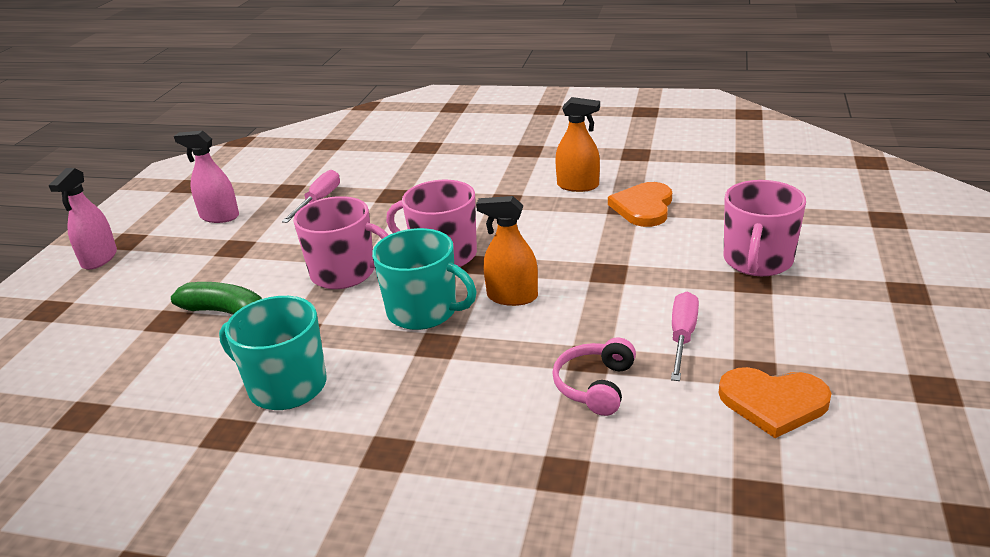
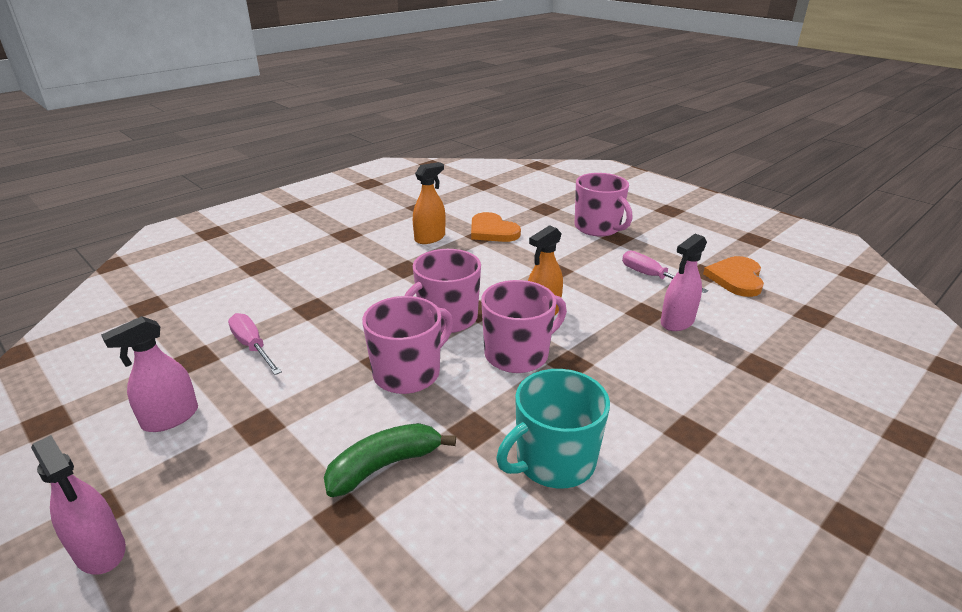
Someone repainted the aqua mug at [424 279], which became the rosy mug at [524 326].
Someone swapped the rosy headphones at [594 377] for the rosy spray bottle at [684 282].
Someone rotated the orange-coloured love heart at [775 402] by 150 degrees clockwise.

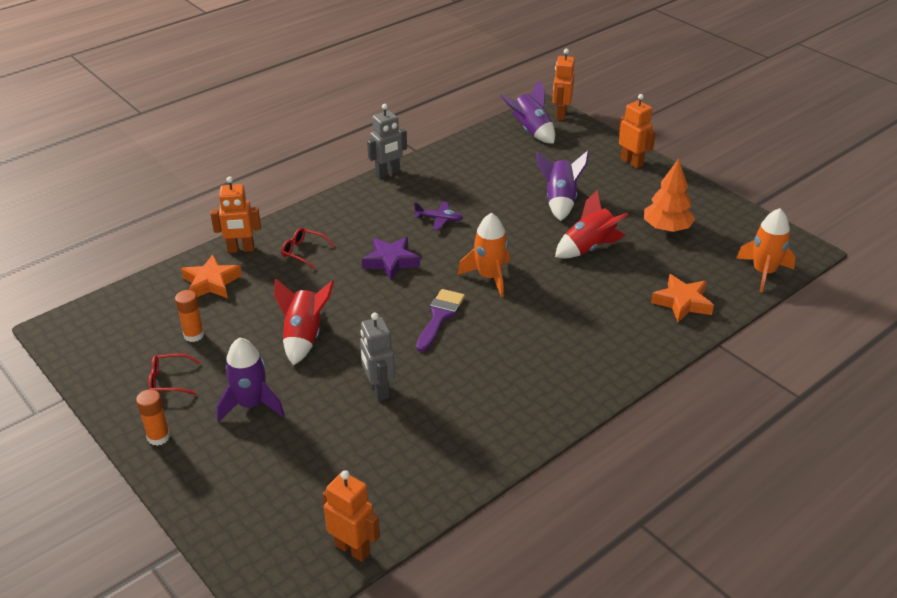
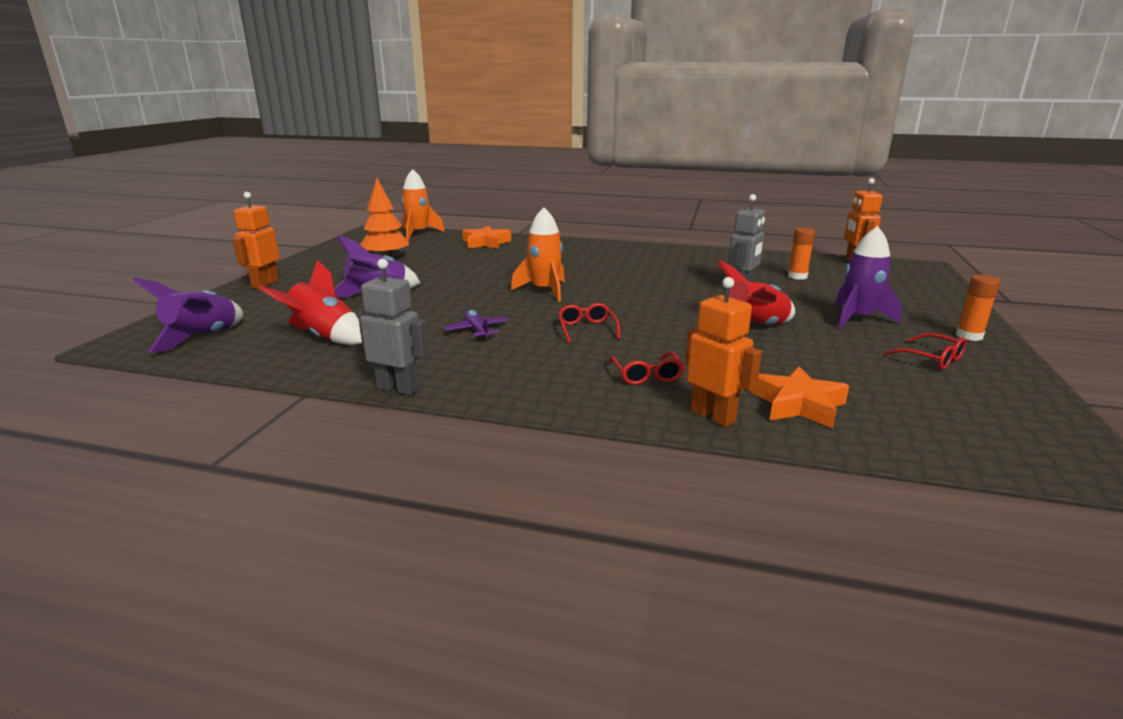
Someone carried the orange-coloured glue from [189 316] to [801 253].
Someone swapped the royal purple star at [391 259] for the red glasses at [589 323].
Someone took away the royal purple brush at [440 320].
Someone took away the orange-coloured toy robot at [563 84].
Someone carried the red spaceship from [591 224] to [310 302].

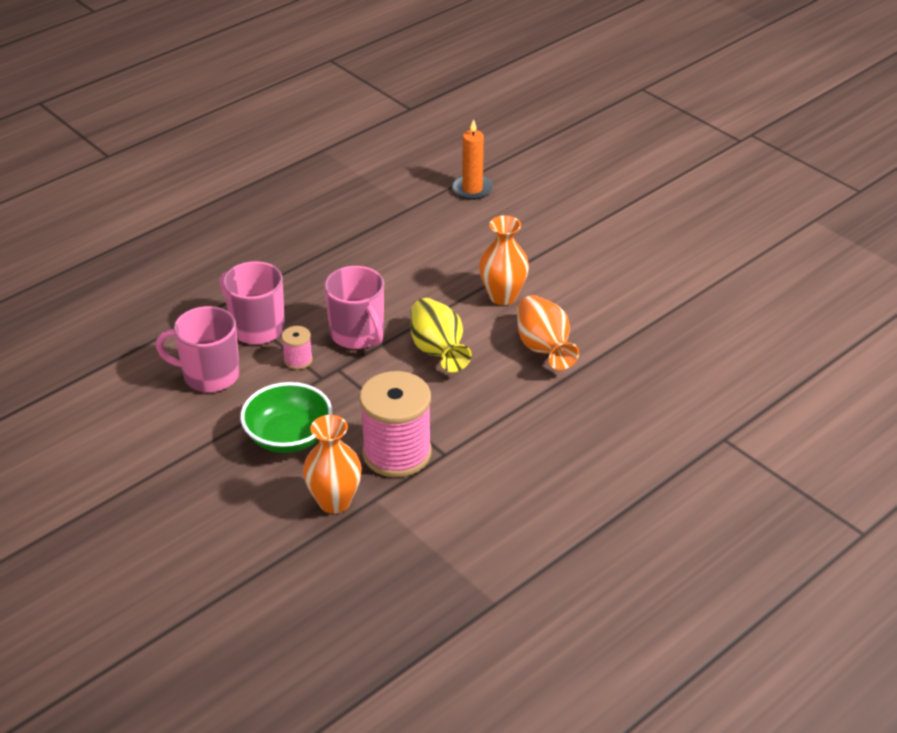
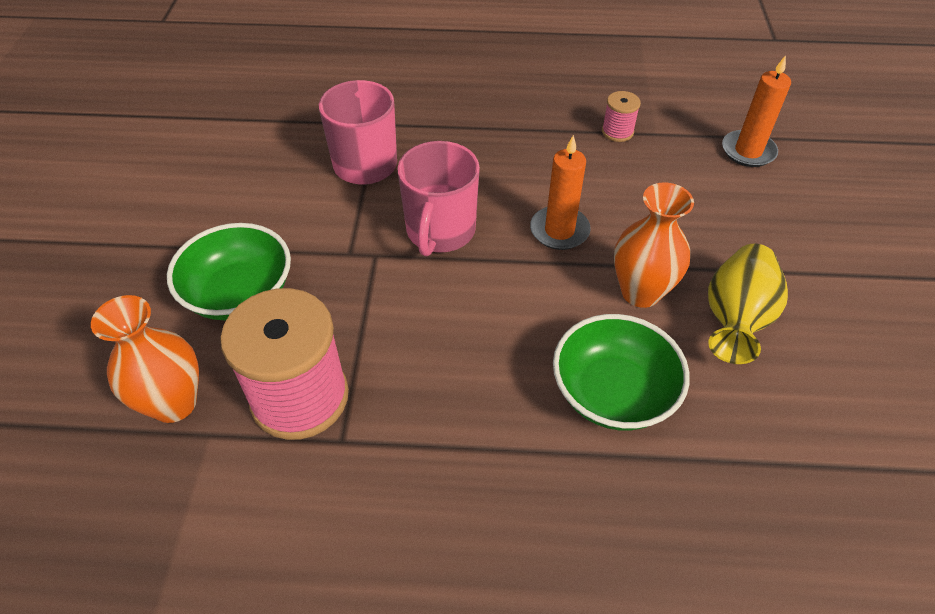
Someone took away the rosy mug at [198 349].
Someone carried the rosy reel of thread from [297 348] to [621 116].
Someone carried the golden vase from [441 335] to [748 304].
Someone swapped the orange-coloured vase at [548 332] for the green bowl at [621 372].
Someone put down the orange-coloured pillar candle at [560 192].

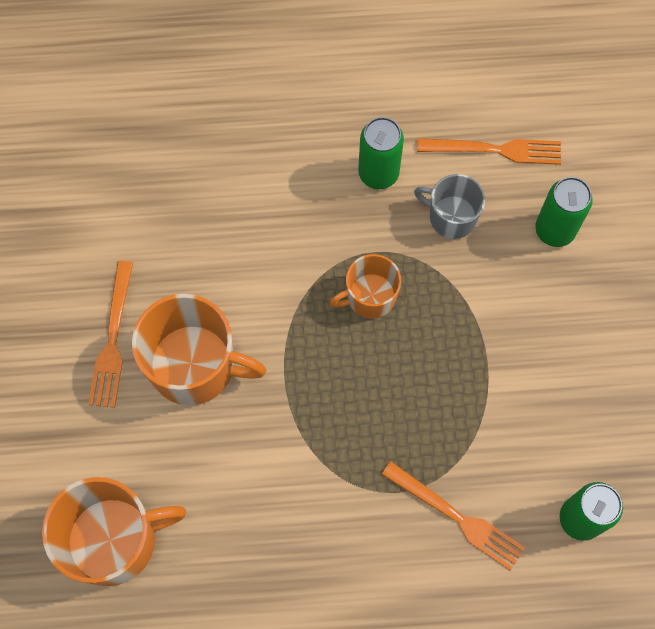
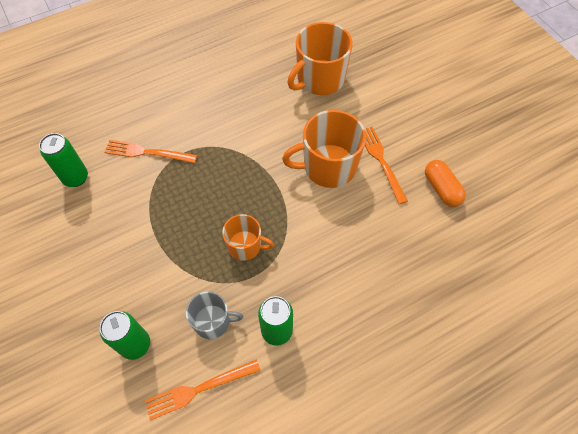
Someone rotated the orange-coloured mug at [365 286] by 60 degrees clockwise.
Someone put down the orange-coloured capsule at [445 183].

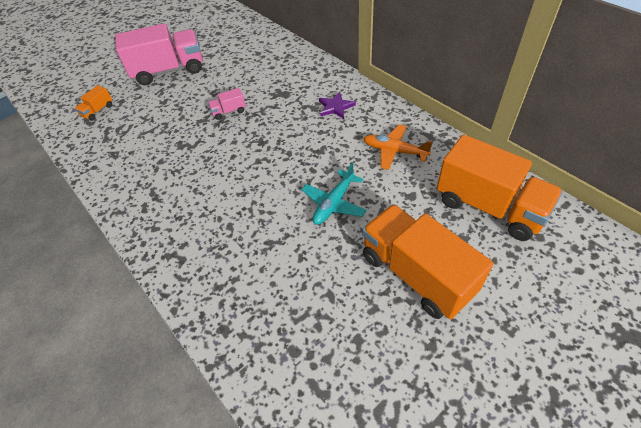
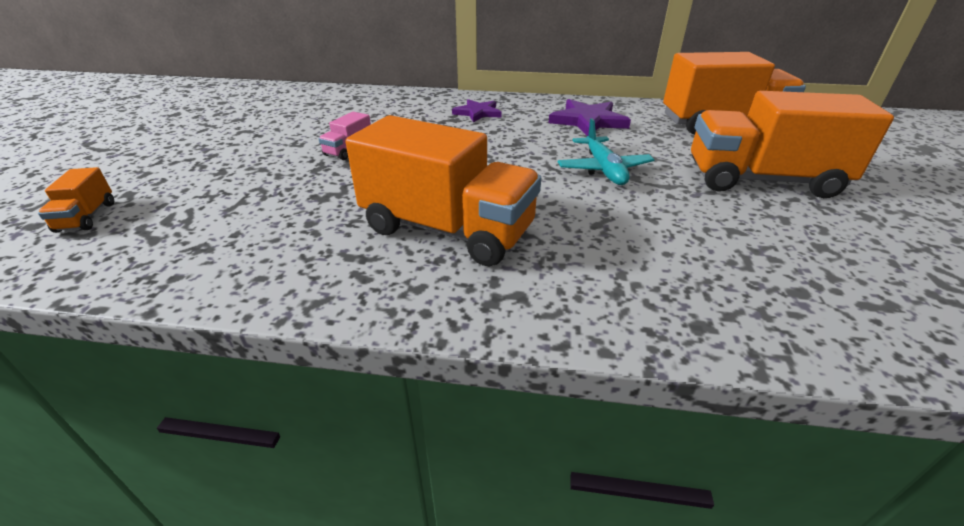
Someone took away the rosy truck at [159 54].
Someone swapped the orange-coloured toy plane at [398 147] for the royal purple star at [590 117].
Someone put down the orange-coloured truck at [443 190].

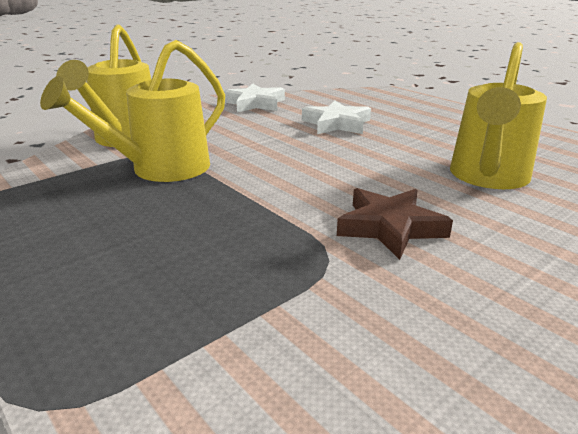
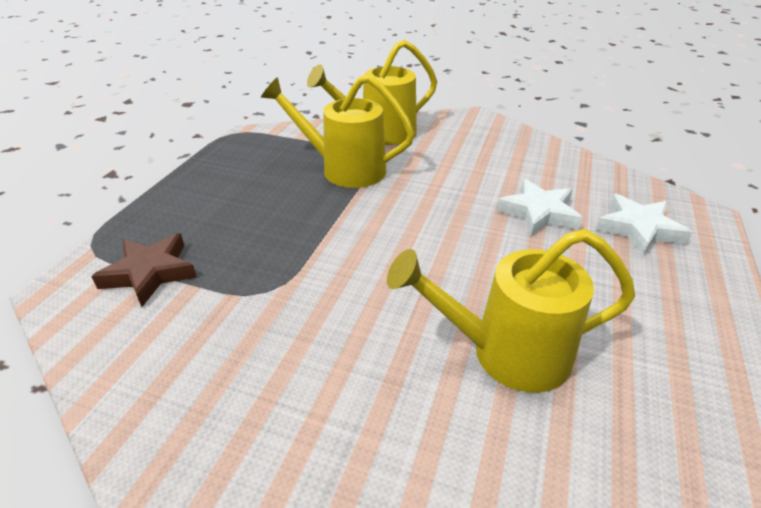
Someone carried the pure white star from [254 98] to [644 225].
Someone carried the russet star from [395 224] to [144 270].

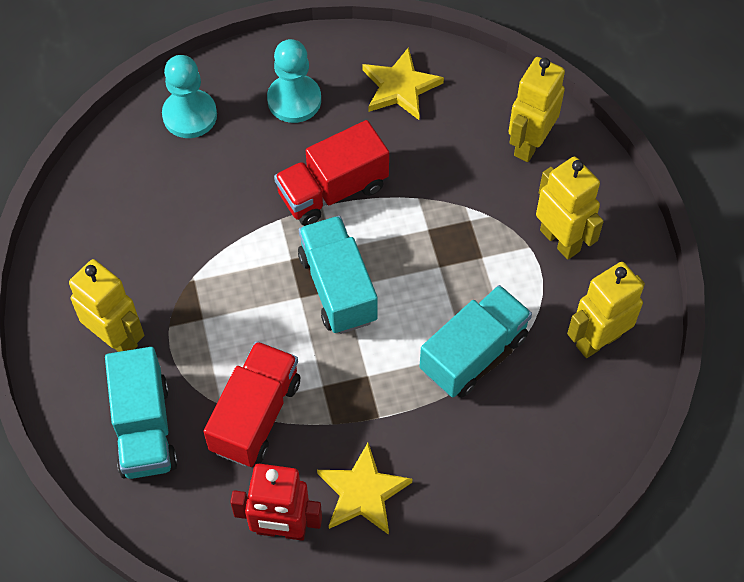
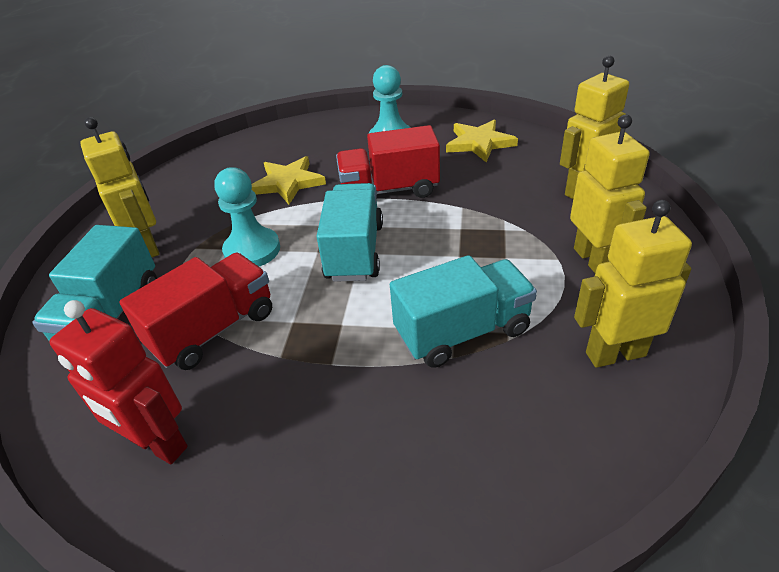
Someone carried the aqua game pawn from [189 96] to [247 217].
Someone carried the golden star from [364 489] to [288 180].

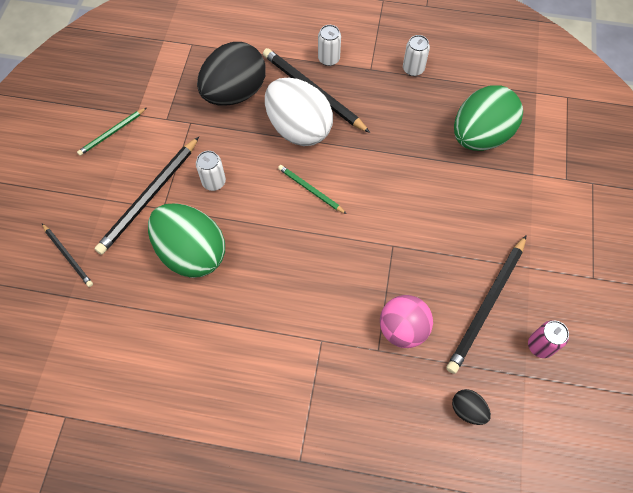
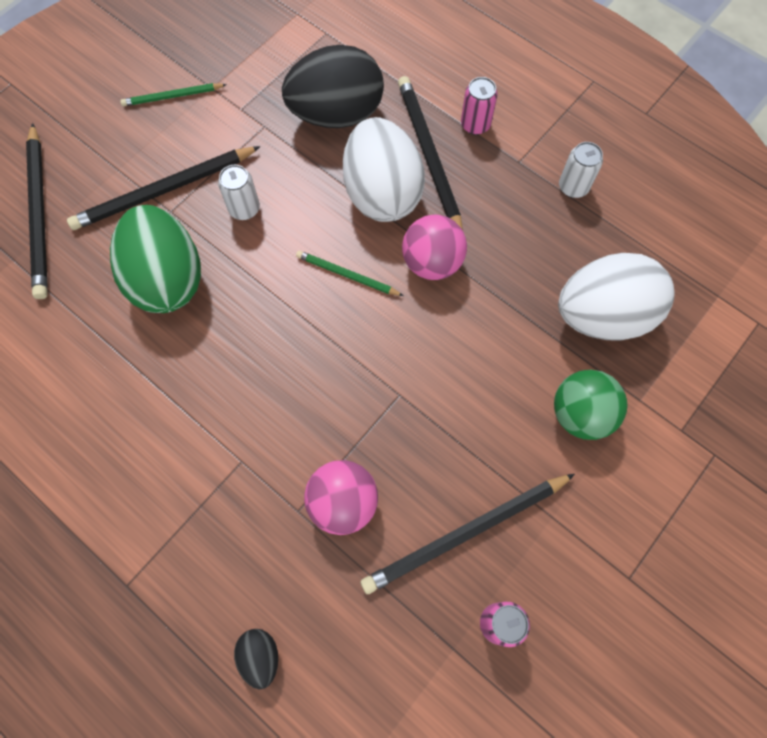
Someone scaled the jet-black wooden pencil at [67 255] by 1.81.
Someone rotated the green wooden pencil at [312 189] by 45 degrees counterclockwise.
Someone repainted the pure white can at [329 45], which became the rosy can at [479 106].
Someone carried the jet-black toy egg from [471 407] to [256 659].
Someone repainted the green toy egg at [488 118], which became the pure white toy egg at [616 296].
Someone put down the rosy sphere at [434 247].
Someone put down the green sphere at [590 405].

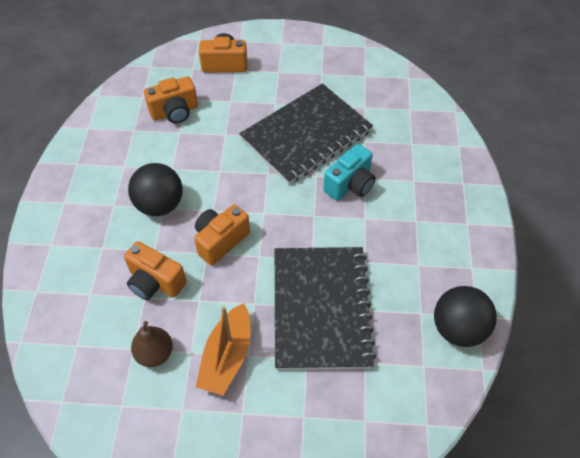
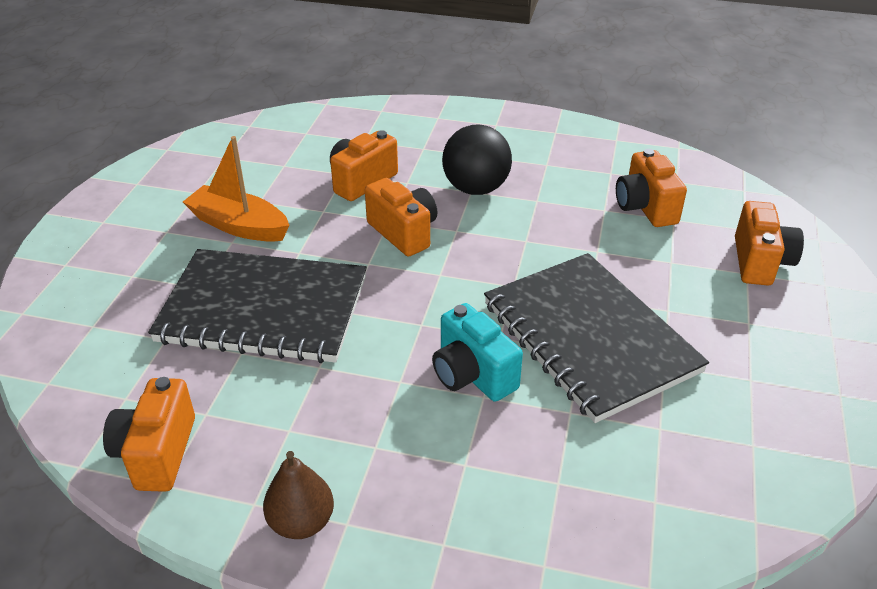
Someone carried the russet pear fruit from [152 344] to [298 495].
Someone swapped the jet-black sphere at [465 316] for the orange-coloured camera at [149 434].

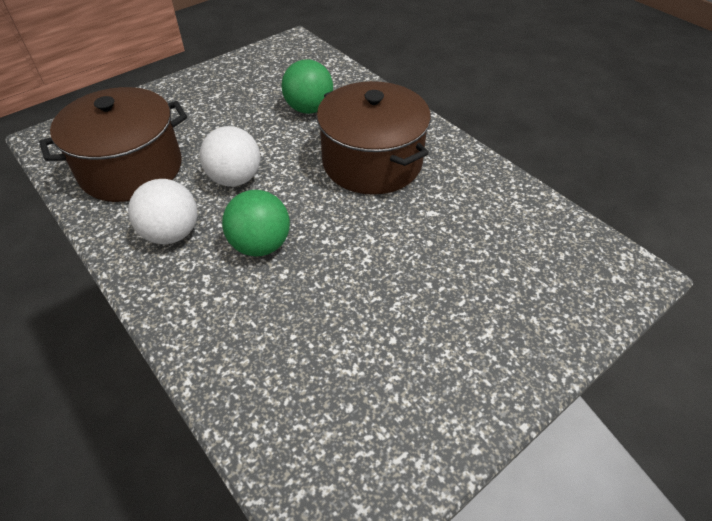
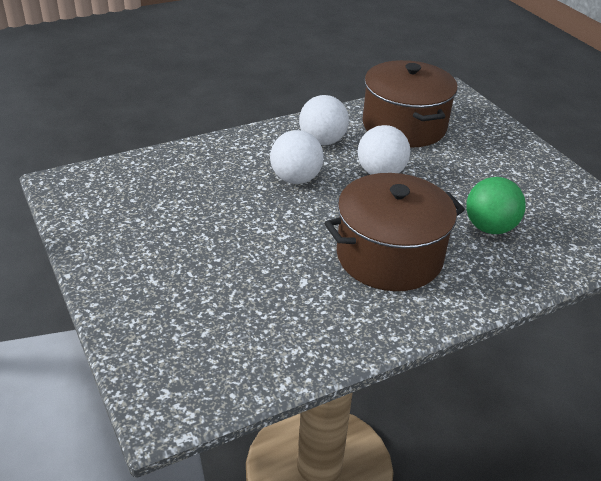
Someone repainted the green sphere at [256 223], which became the pure white sphere at [297 157].

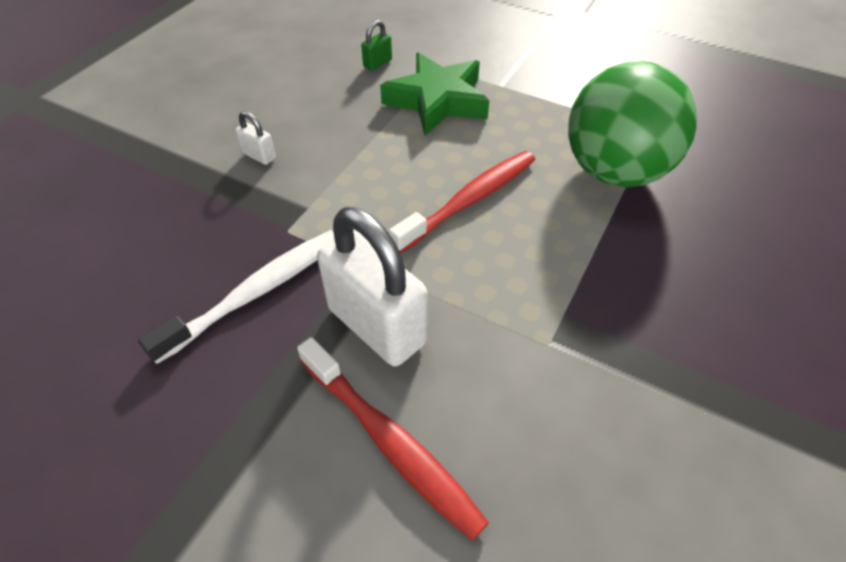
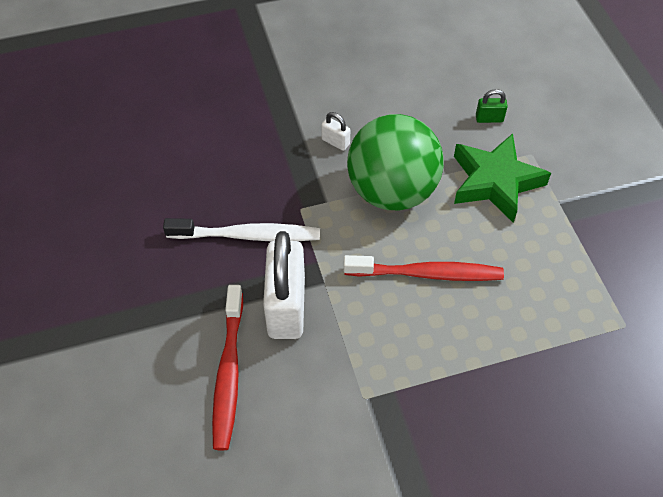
Someone rotated the pure white lock at [255 138] by 45 degrees counterclockwise.
Someone carried the green sphere from [632 124] to [395 162].

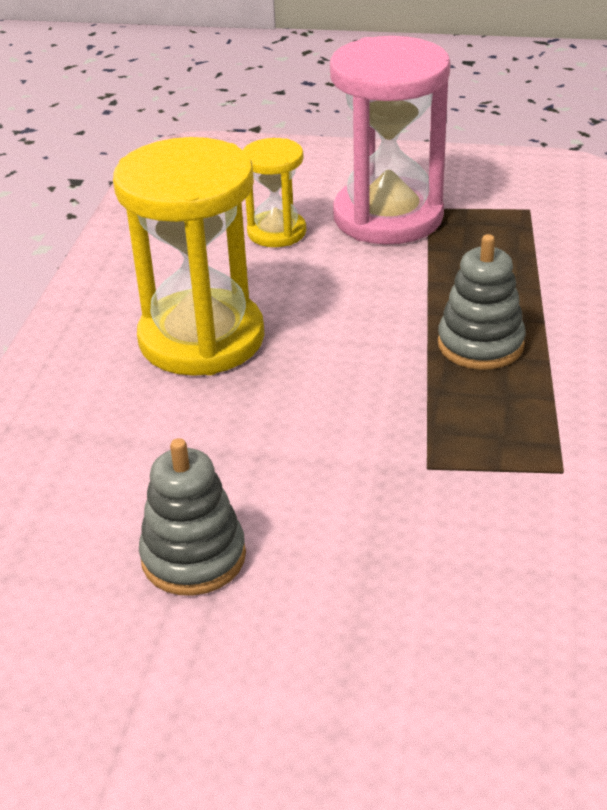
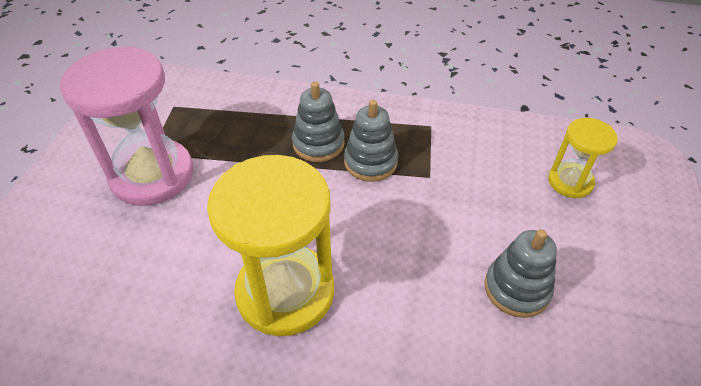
Someone carried the golden hourglass from [274 192] to [583 158].
Someone put down the ash-grey stacking toy at [371 141].

